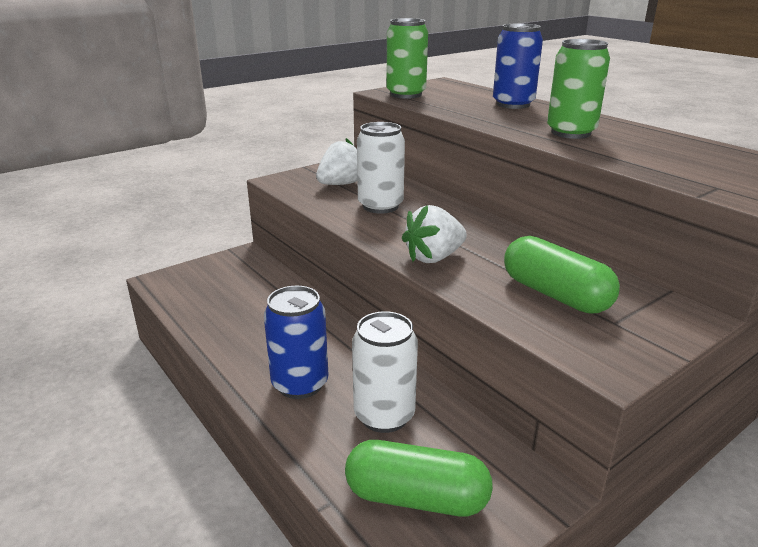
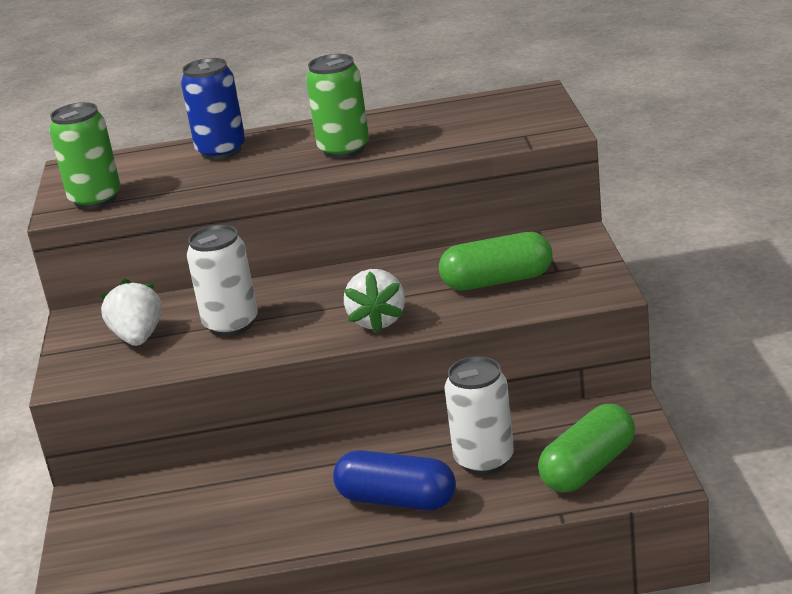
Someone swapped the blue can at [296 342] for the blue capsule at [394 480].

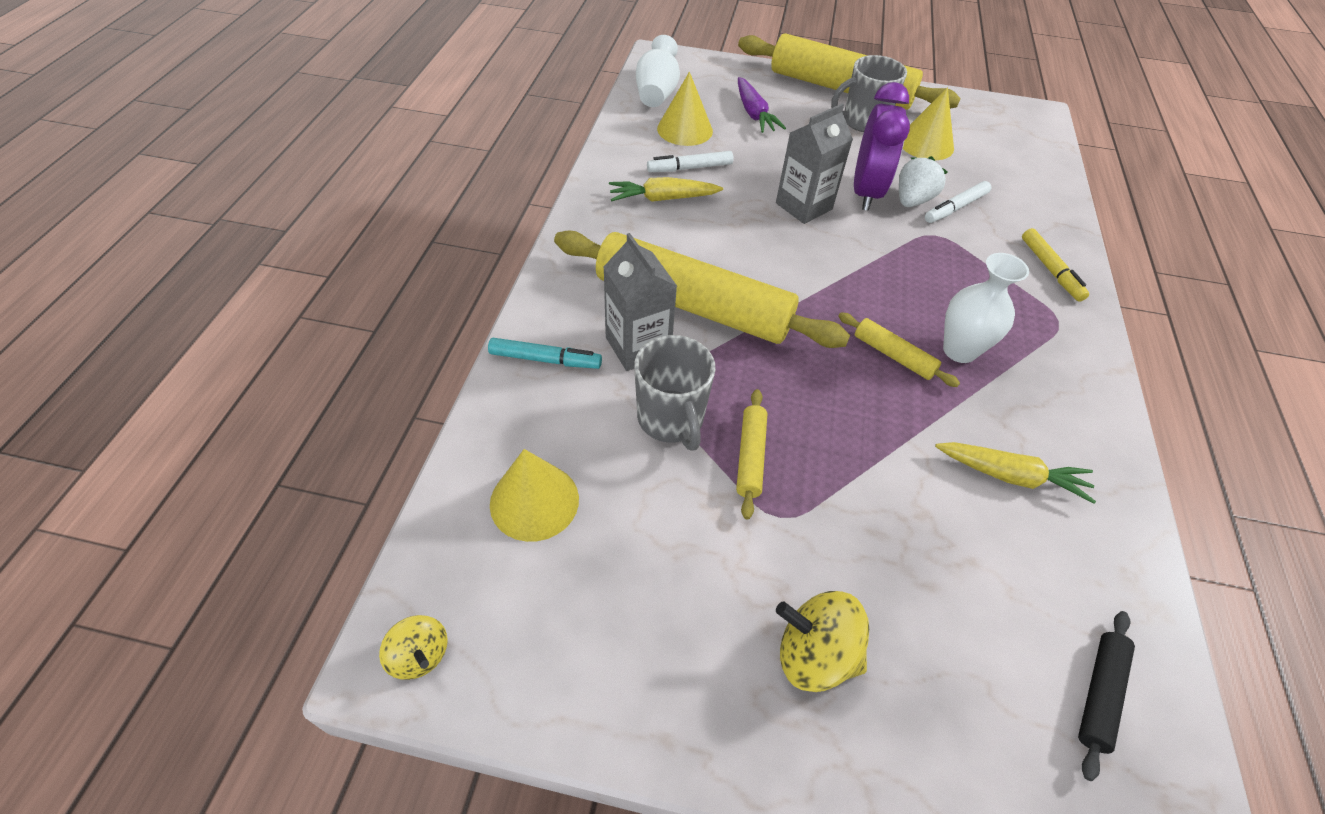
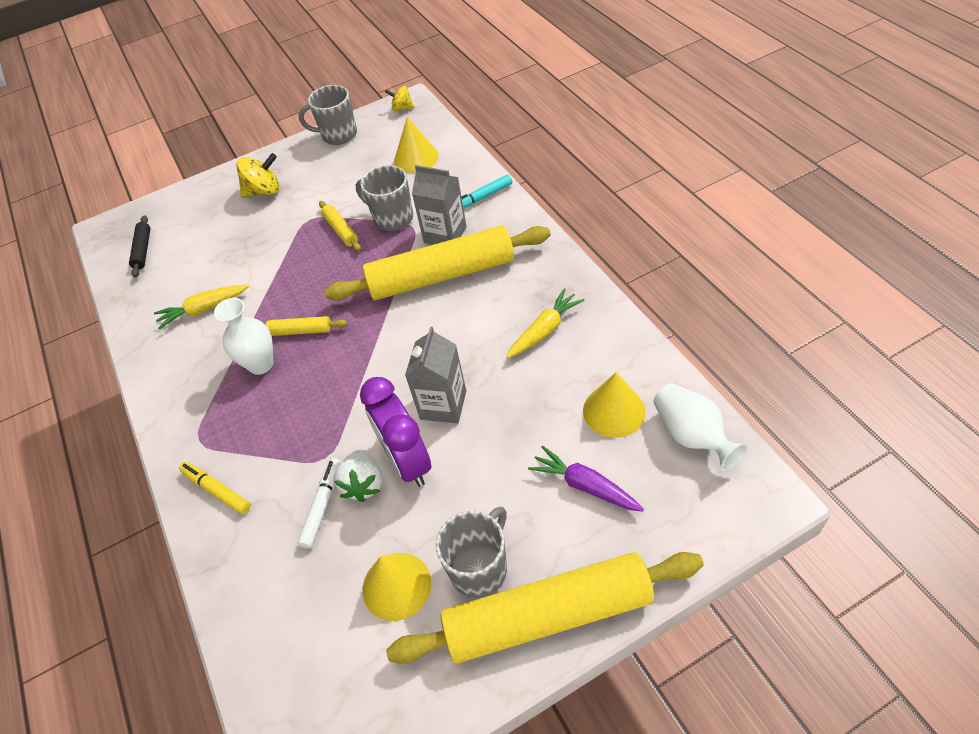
Someone took away the pure white marker at [690 161].
Someone put down the ash-grey mug at [328 115].

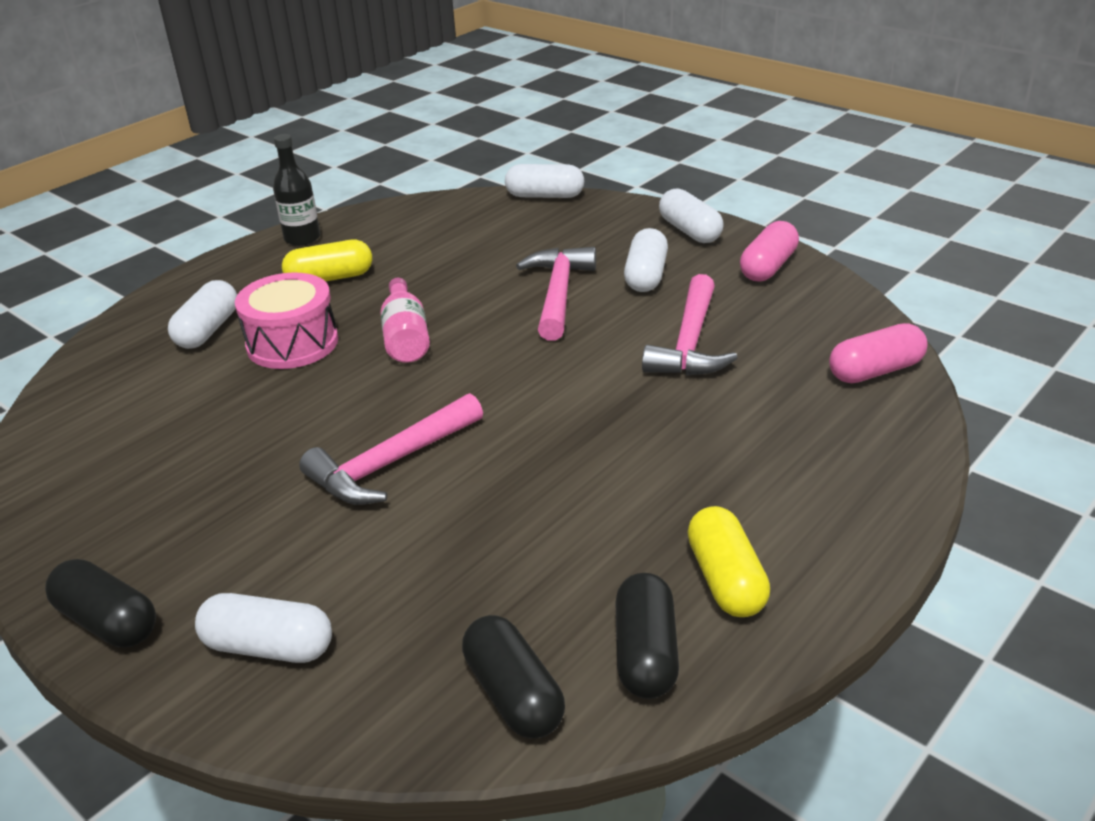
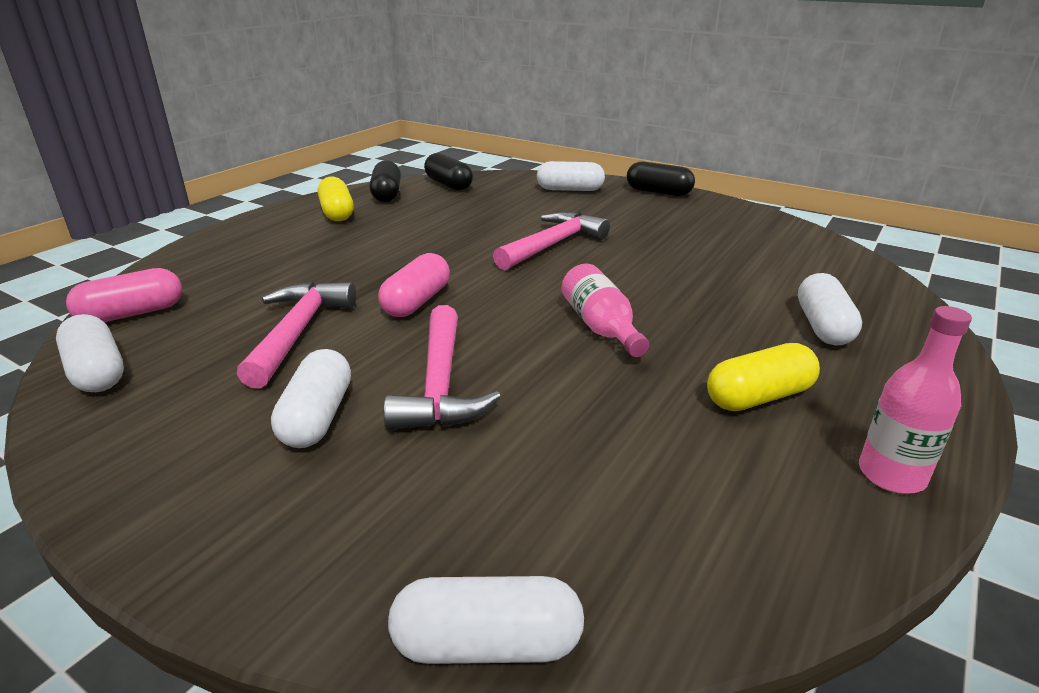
Someone took away the rosy drum at [286 320].
Someone repainted the jet-black drink bottle at [297 190], which became the rosy drink bottle at [915 400].
Someone carried the pure white capsule from [691 215] to [90 353].
Someone carried the rosy capsule from [769 251] to [414 285].

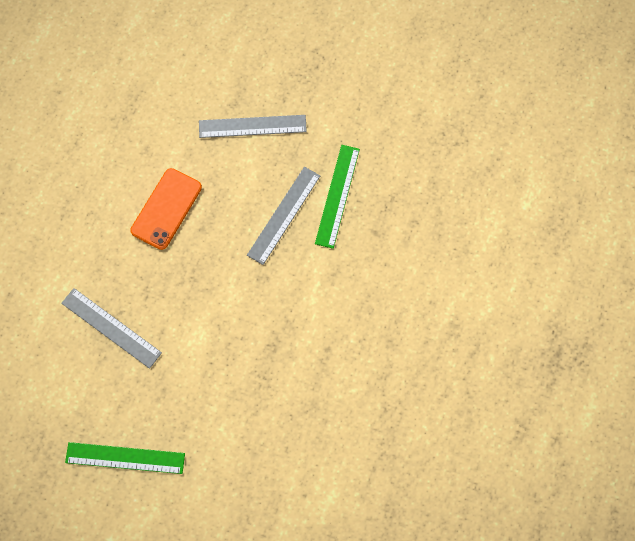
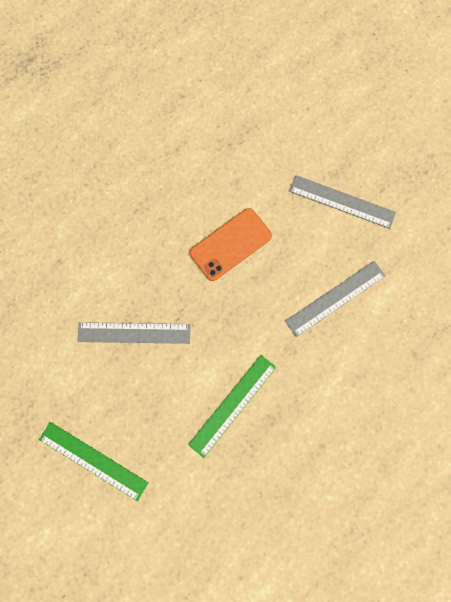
Someone rotated the ash-grey straightedge at [111 328] by 60 degrees counterclockwise.
Someone carried the green straightedge from [337 197] to [232 406].

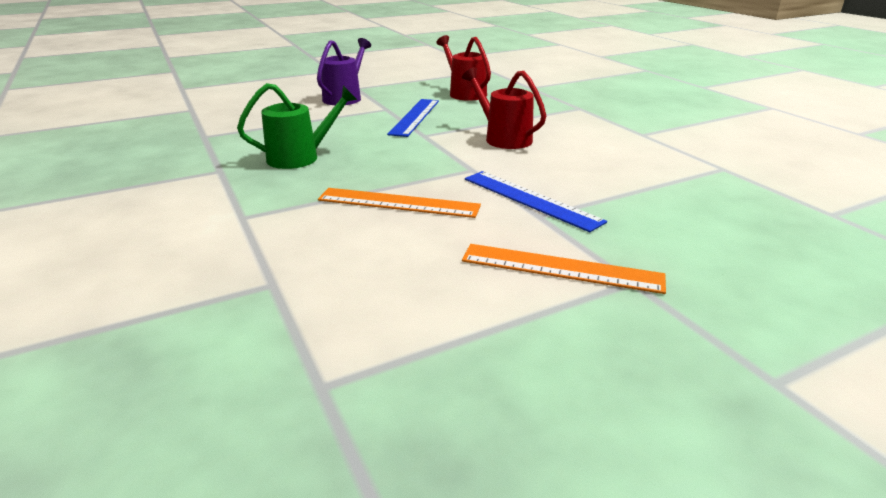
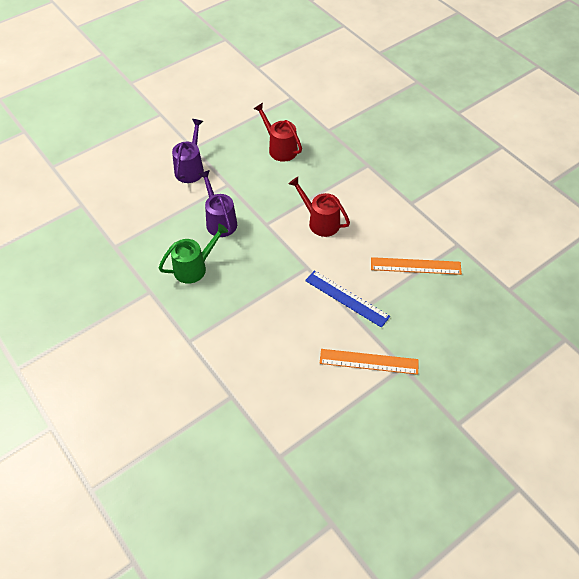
Someone carried the orange-coloured straightedge from [399 203] to [416 266].
Someone took away the blue straightedge at [413 118].
Someone put down the royal purple watering pot at [218 203].

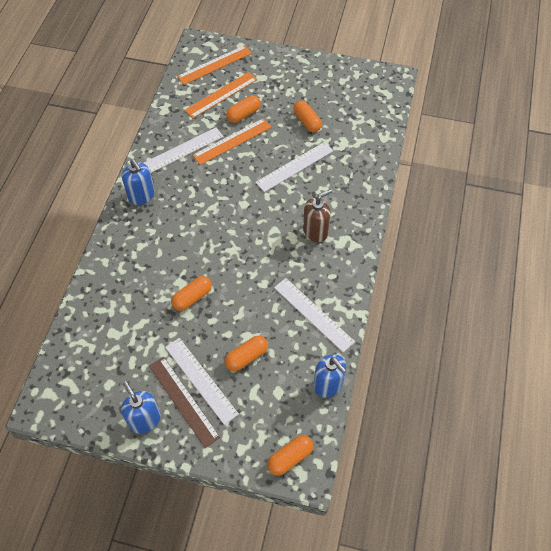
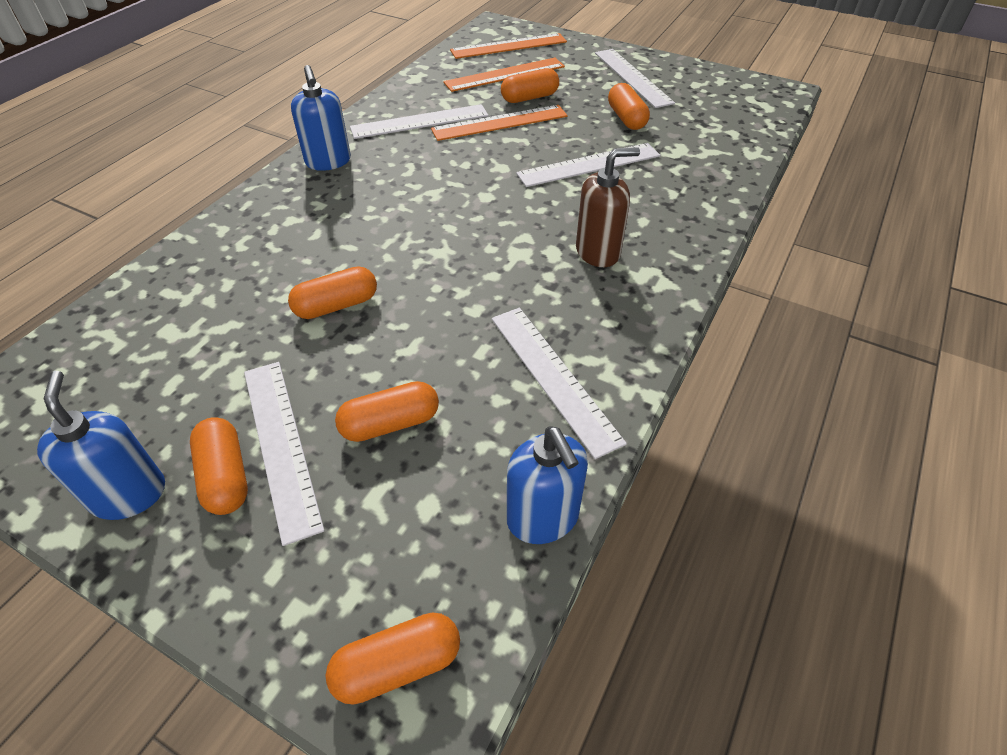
Someone swapped the russet straightedge at [184 402] for the orange-coloured capsule at [219 466].
Someone put down the pure white straightedge at [635 78].

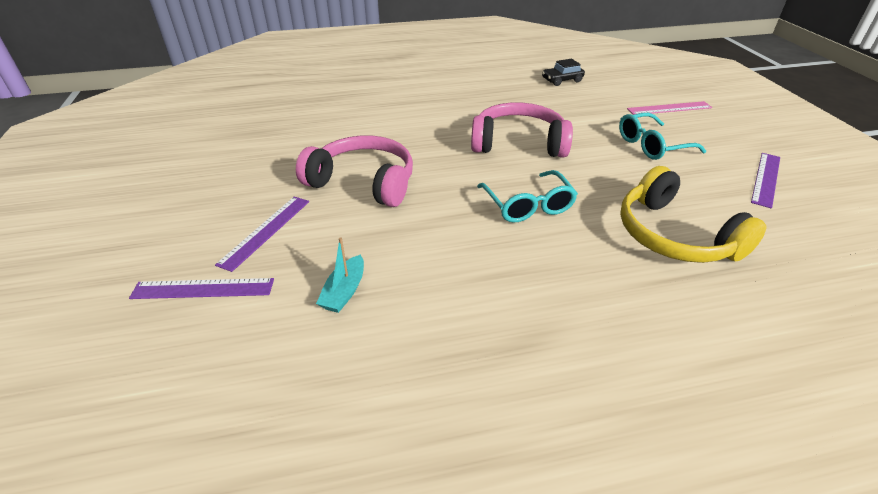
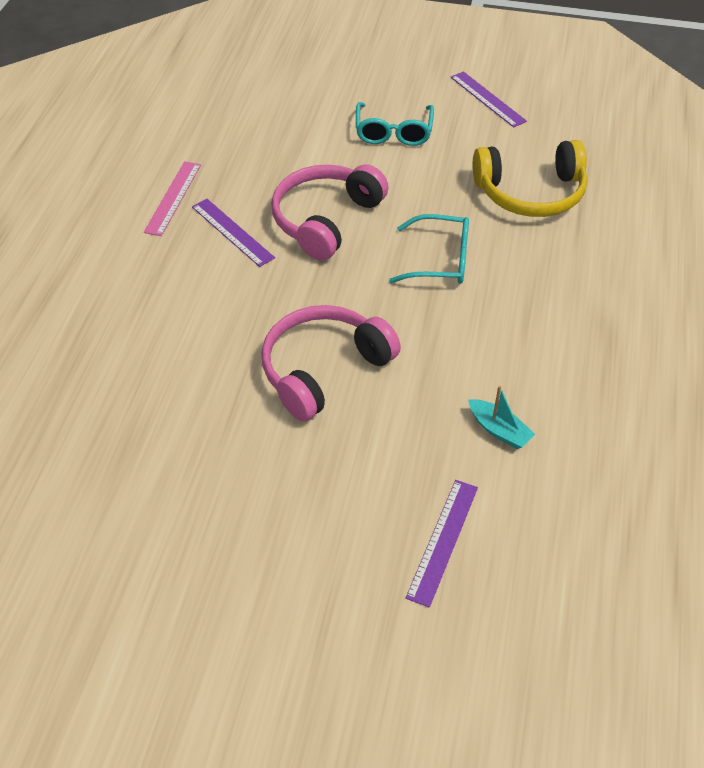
Someone carried the royal purple straightedge from [262 234] to [233 233].
Someone took away the jet-black car at [563 72].
Someone carried the rosy straightedge from [669 108] to [172 198].

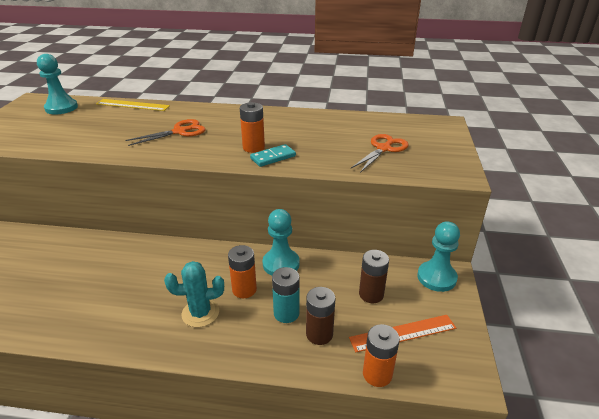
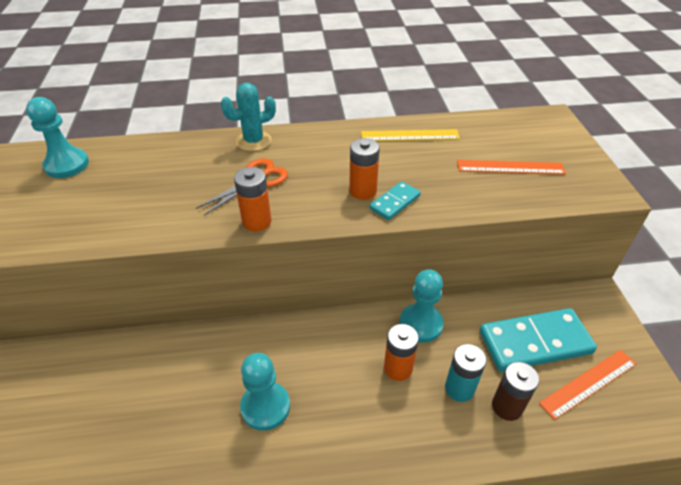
Someone carried the golden straightedge from [133 105] to [410 135].
Someone carried the aqua saguaro cactus from [194 294] to [248 117].
Someone swapped the orange-coloured scissors at [380 153] for the orange-coloured straightedge at [511 167].
Someone swapped the russet power cell at [374 276] for the aqua domino tile at [538 340].
Someone carried the orange-coloured power cell from [381 355] to [252 199].
Someone carried the aqua game pawn from [438 256] to [265 392].

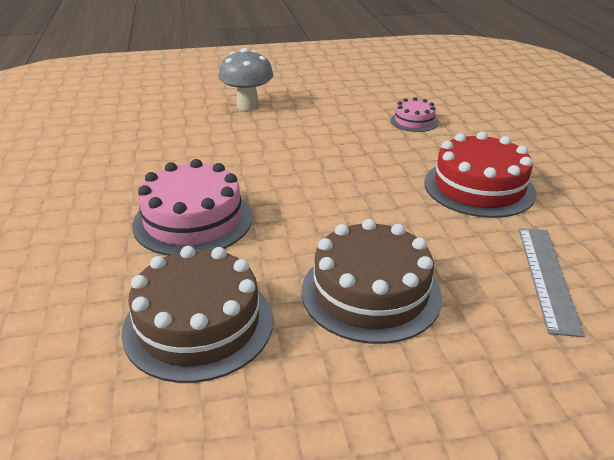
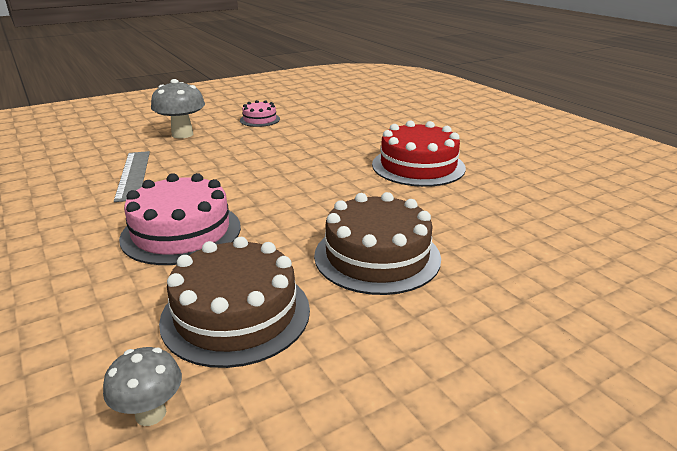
Someone carried the rosy cake from [414 114] to [260 113].
Someone carried the ash-grey straightedge from [552 282] to [132 176].
Someone put down the ash-grey mushroom at [142 386].

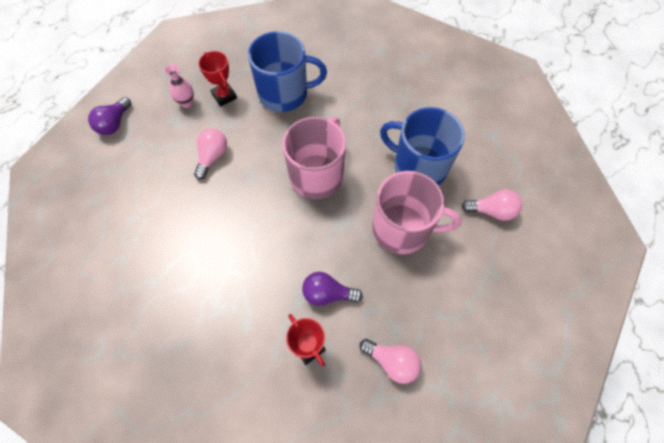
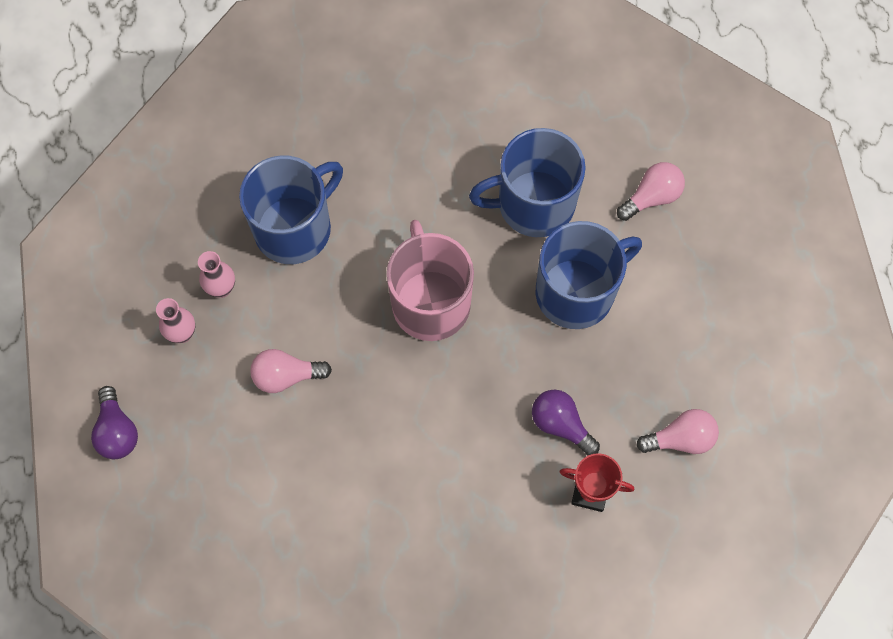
Someone rotated the rosy lightbulb at [210 154] by 75 degrees counterclockwise.
Someone swapped the red award cup at [217 78] for the rosy vase at [216 274].
Someone rotated the royal purple lightbulb at [332 289] by 75 degrees clockwise.
Someone repainted the rosy mug at [417 212], which became the blue mug at [589 275].

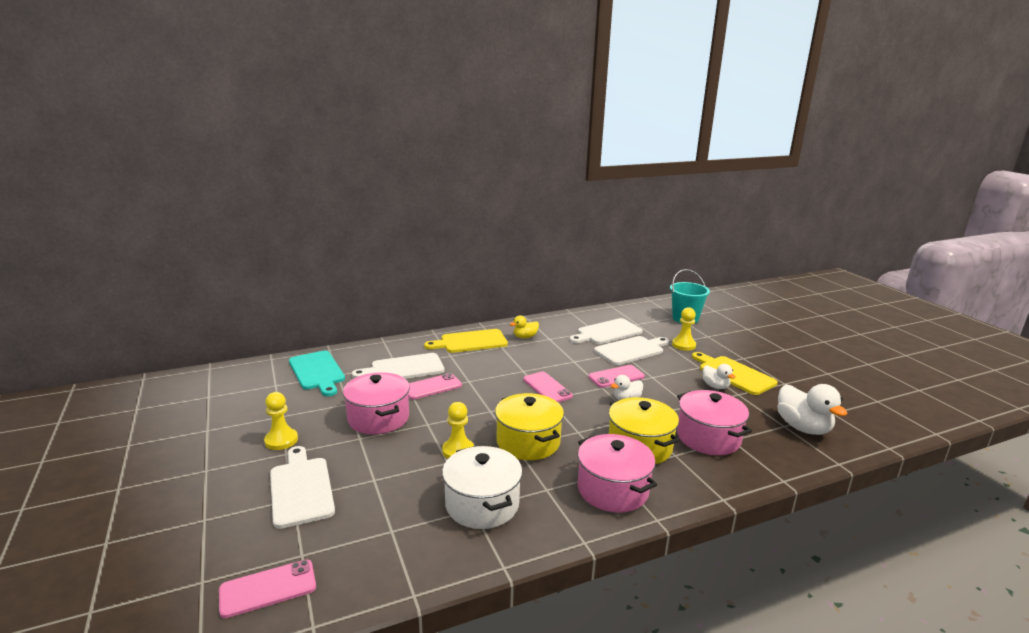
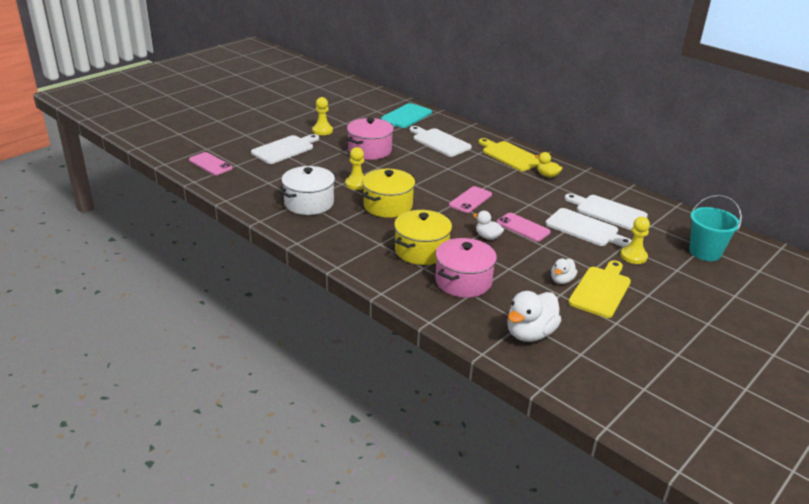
Someone took away the rosy mobile phone at [435 386].
Someone took away the rosy cooking pot at [617 473].

